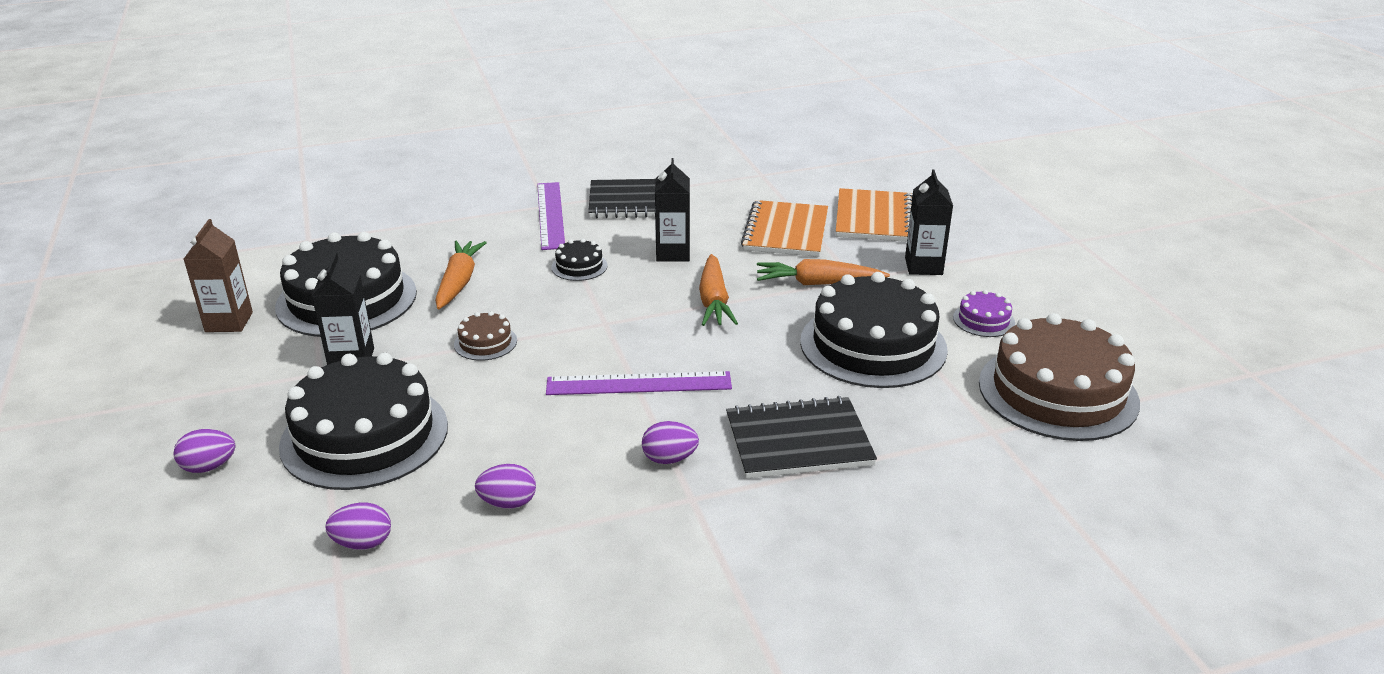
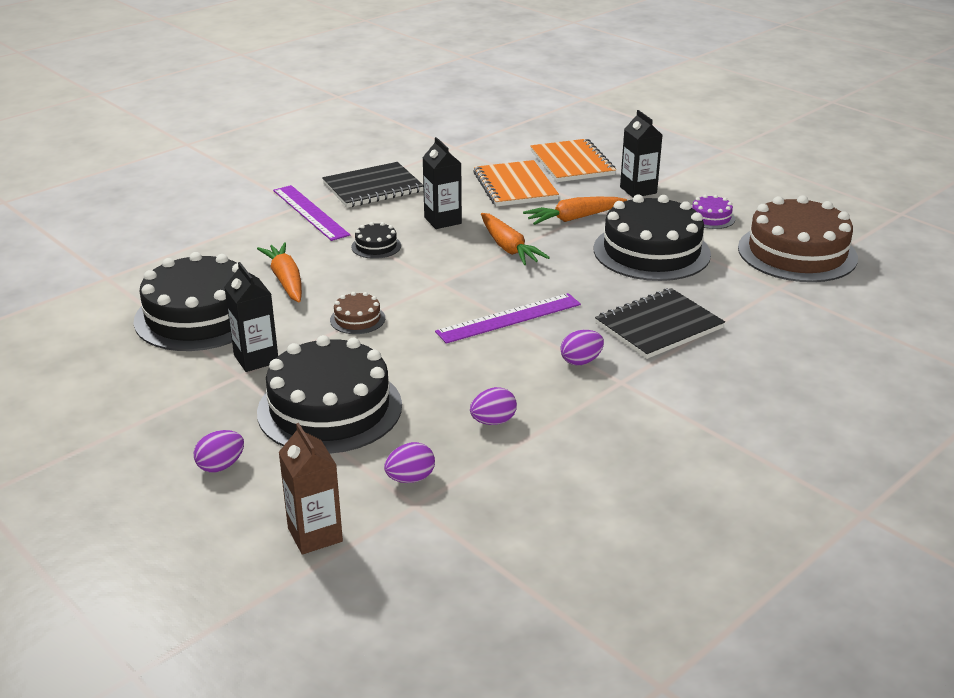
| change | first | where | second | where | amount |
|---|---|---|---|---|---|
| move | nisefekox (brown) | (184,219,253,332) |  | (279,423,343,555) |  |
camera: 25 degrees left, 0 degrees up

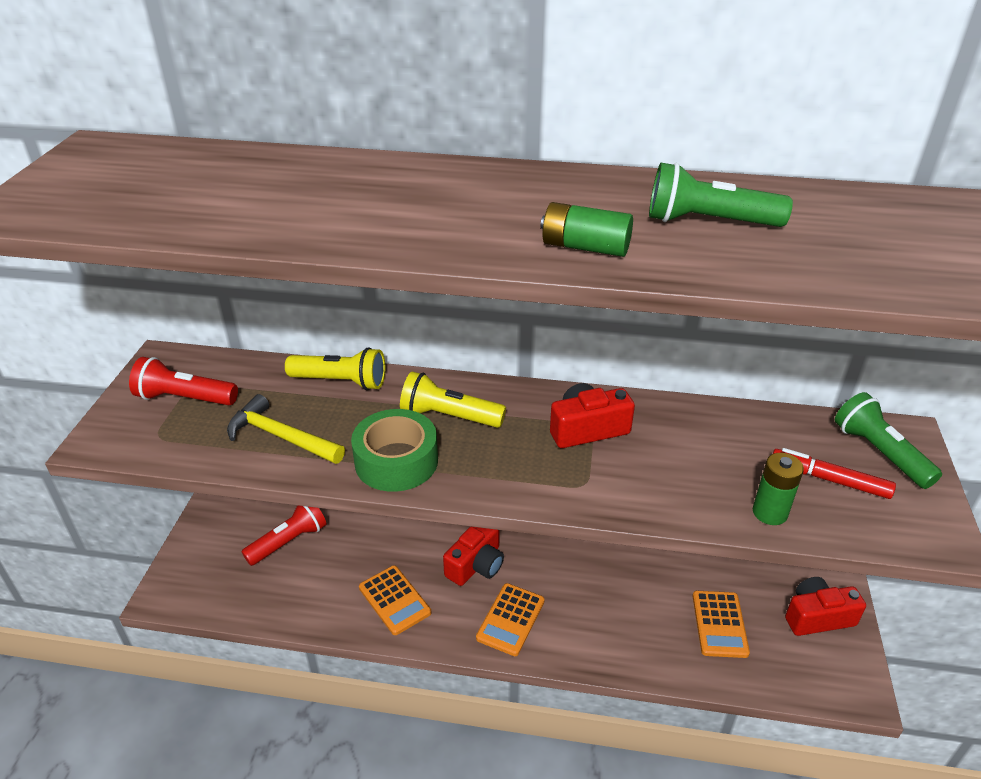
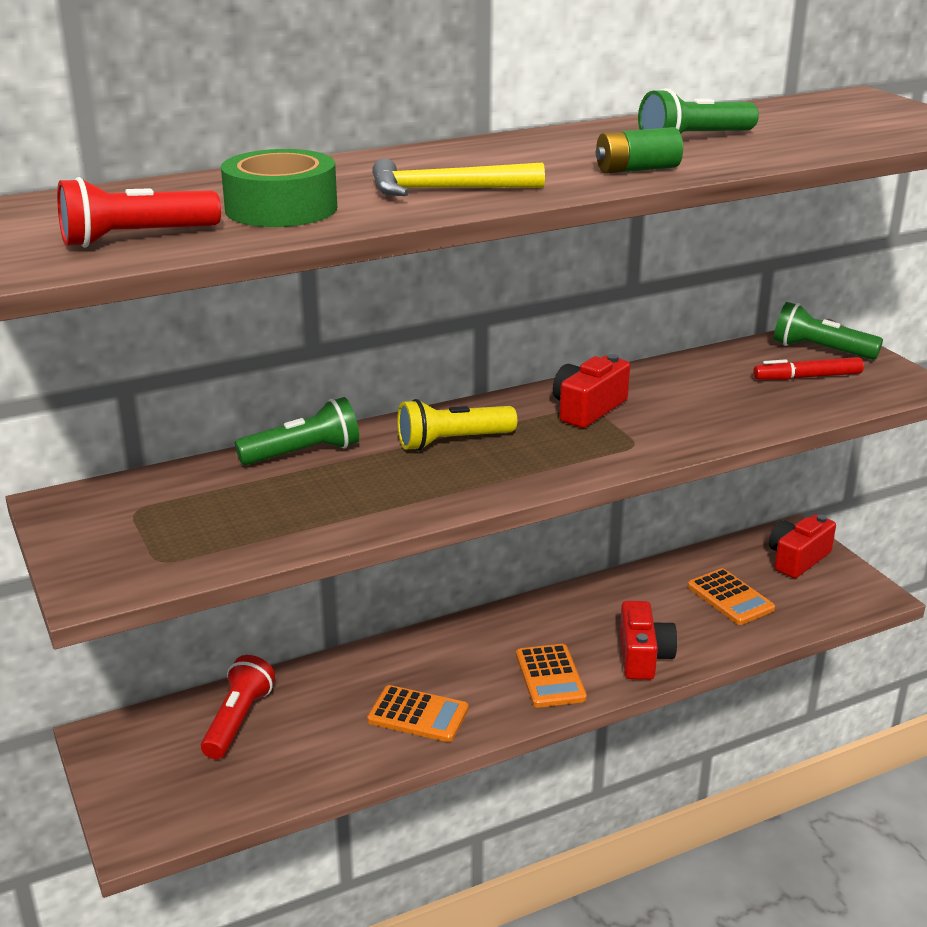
| change | first | where | second | where | amount |
|---|---|---|---|---|---|
| recolor | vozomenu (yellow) | (285,347,385,390) | vozomenu (green) | (235,397,359,465) |  |
| move | vozomenu (red) | (129,357,238,405) |  | (57,177,221,248) |  |
| move | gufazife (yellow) | (227,394,345,464) |  | (372,158,545,196) |  |
| move | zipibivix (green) | (351,409,438,492) |  | (221,149,337,227) |  |
| delete | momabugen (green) | (752,453,804,525) |  |  |  |
| move | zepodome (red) | (443,527,504,586) |  | (620,601,677,680) |  |
camera: 35 degrees left, 10 degrees down

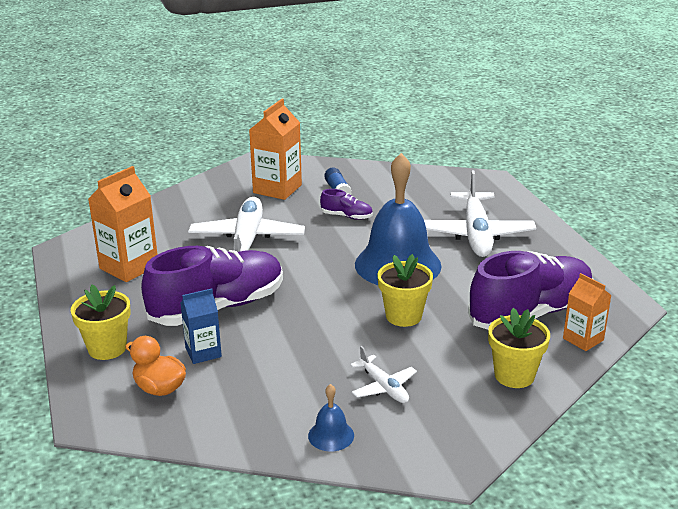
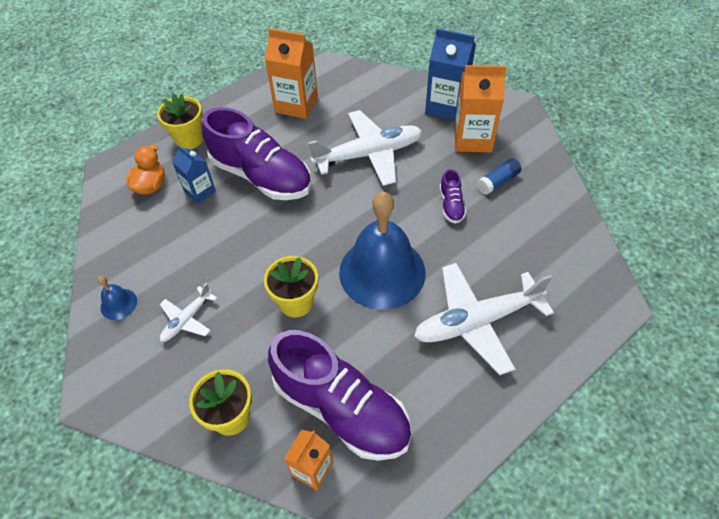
| change | first | where | second | where | amount |
|---|---|---|---|---|---|
| insert |  |  | nisefekox (blue) | (425,28,476,120) |  |
camera: 70 degrees right, 25 degrees up

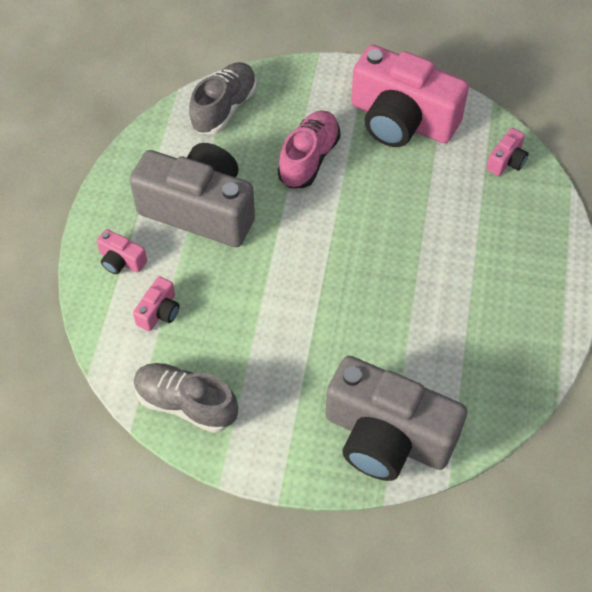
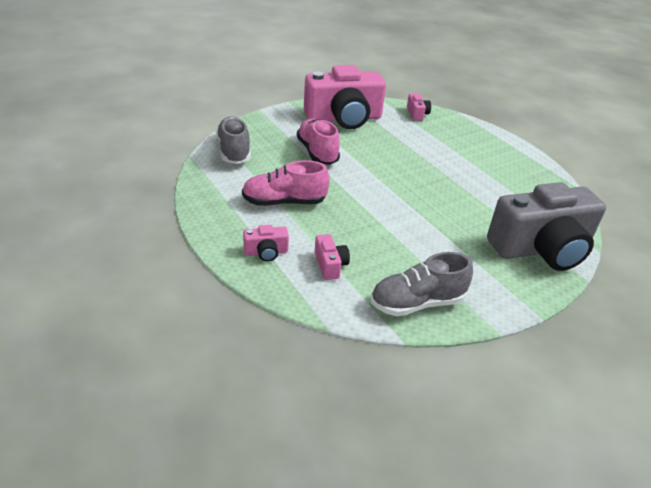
| change | first | where | second | where | amount |
|---|---|---|---|---|---|
| replace | zepodome (grey) | (130,143,255,247) | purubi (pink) | (242,160,330,206) |  |
camera: 45 degrees left, 20 degrees down

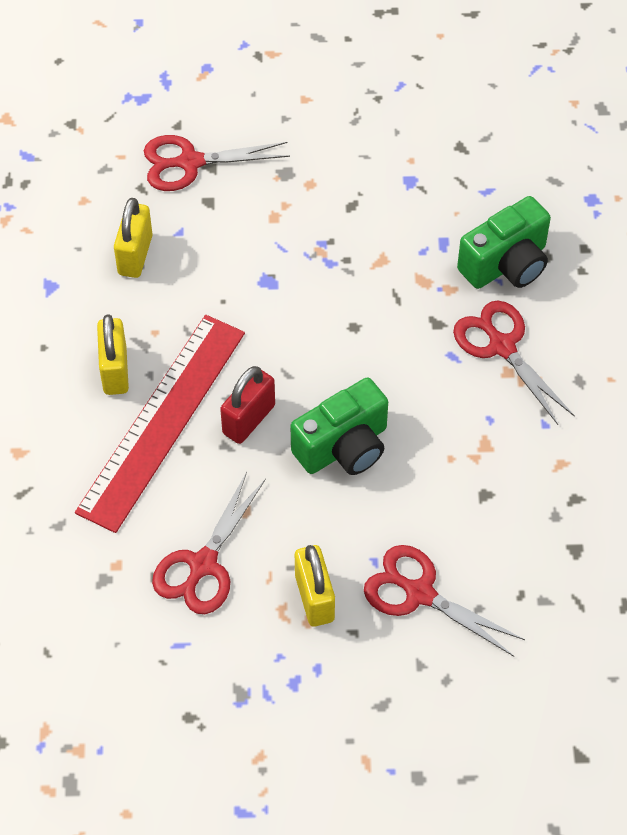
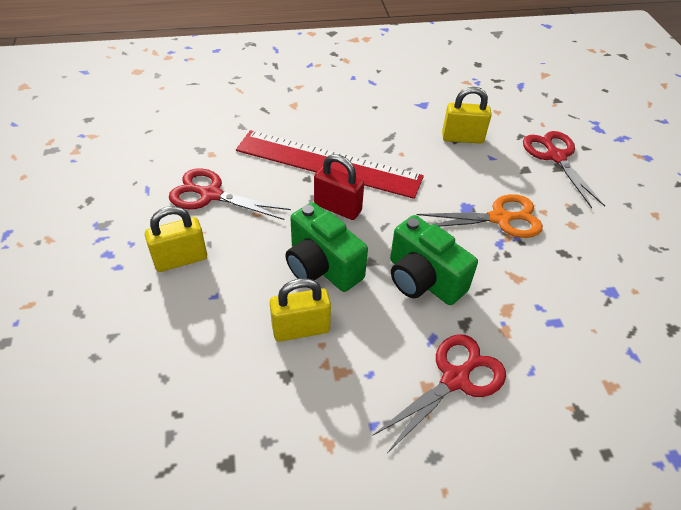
| change | first | where | second | where | amount |
|---|---|---|---|---|---|
| move | zepodome (green) | (457,196,551,289) |  | (390,215,478,305) |  |
| move | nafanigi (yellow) | (97,314,129,395) |  | (270,278,331,342) |  |
| delete | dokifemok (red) | (364,545,525,656) |  |  |  |
| insert |  |  | dokifemok (orange) | (417,194,543,238) |  |
camera: 80 degrees right, 10 degrees down

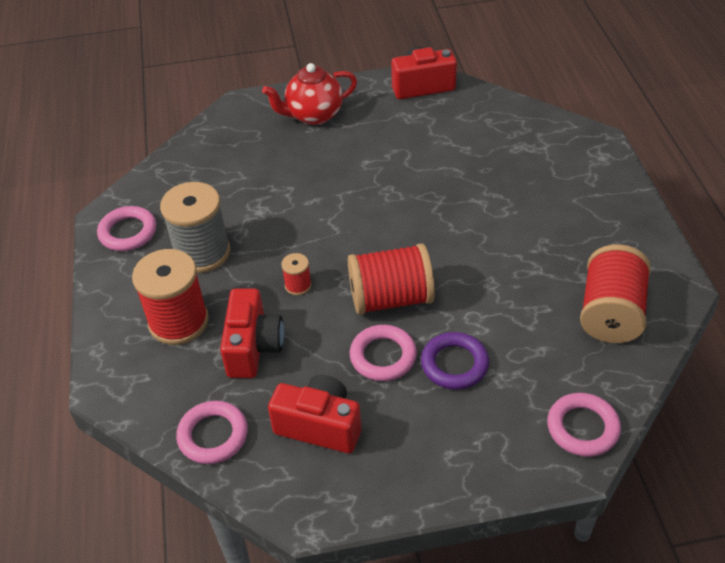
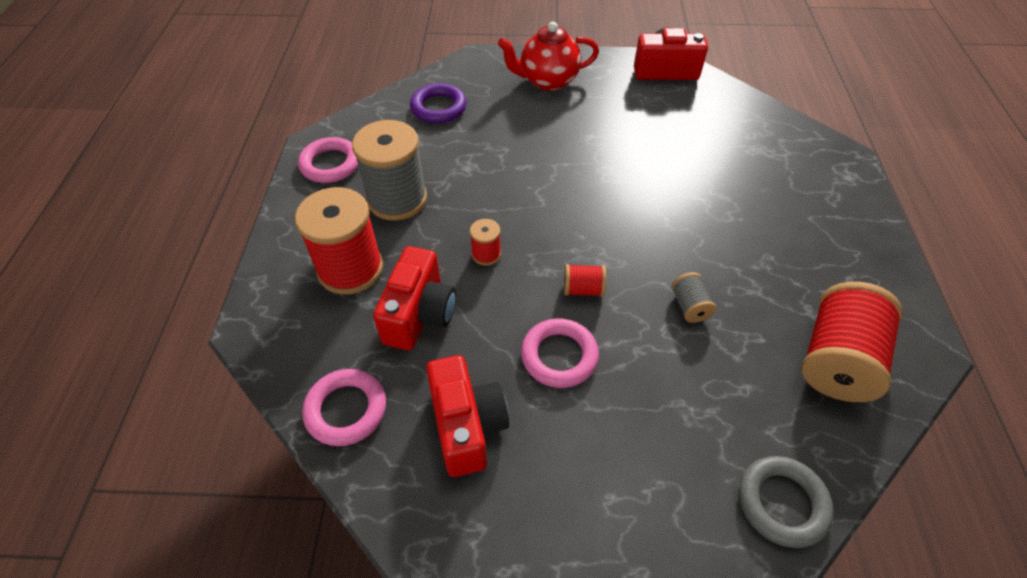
| change | first | where | second | where | amount |
|---|---|---|---|---|---|
| resize | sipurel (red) | (348,243,435,315) |  | (564,264,606,297) | x0.46 |
| move | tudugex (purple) | (421,332,489,390) |  | (410,83,466,123) |  |
| rotate | zepodome (red) | (268,375,361,453) |  | (426,355,509,477) | 45 degrees clockwise |
| recolor | tudugex (pink) | (547,393,621,457) | tudugex (grey) | (739,456,833,548) |  |
| insert |  |  | sipurel (grey) | (671,272,716,323) |  |
camera: 10 degrees right, 5 degrees up

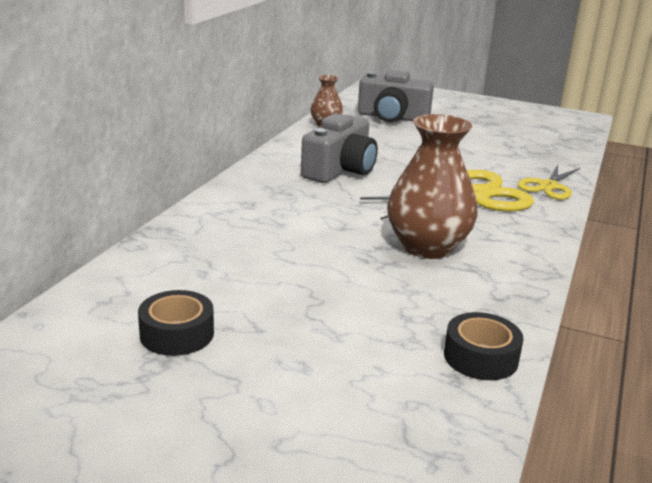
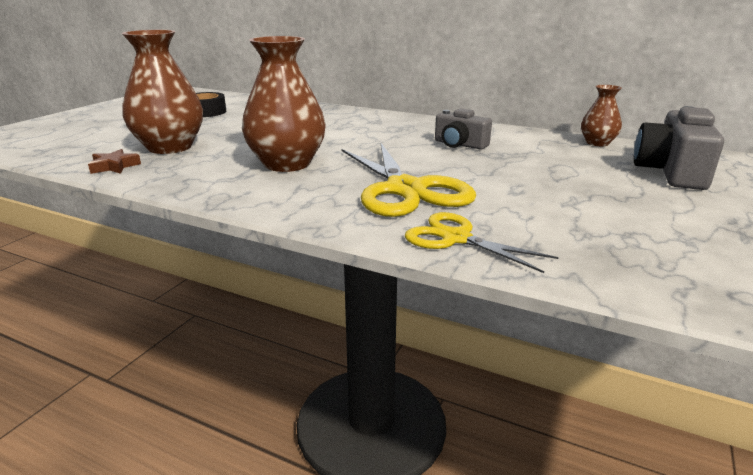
| change | first | where | second | where | amount |
|---|---|---|---|---|---|
| resize | zepodome (grey) | (301,113,378,183) |  | (435,108,492,150) | x0.63 |
| replace | zipibivix (black) | (444,312,523,380) | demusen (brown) | (88,149,141,174) |  |
| insert |  |  | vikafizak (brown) | (122,30,203,154) |  |
camera: 95 degrees right, 0 degrees up

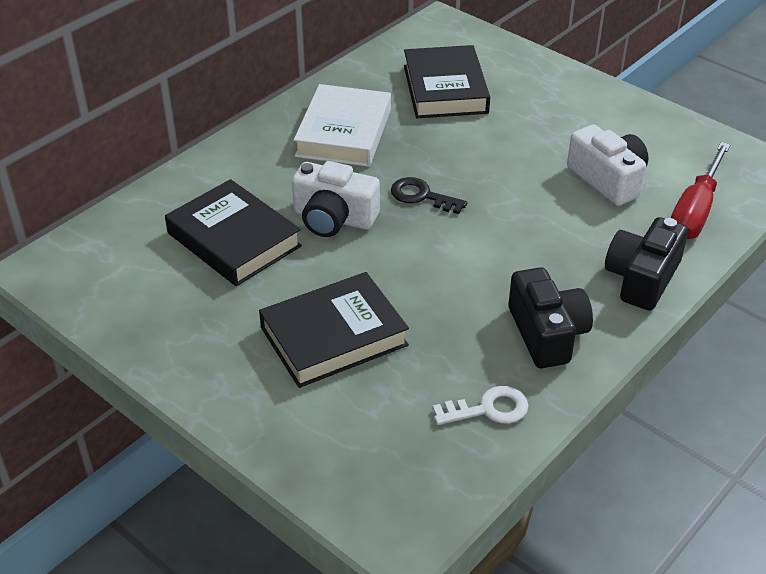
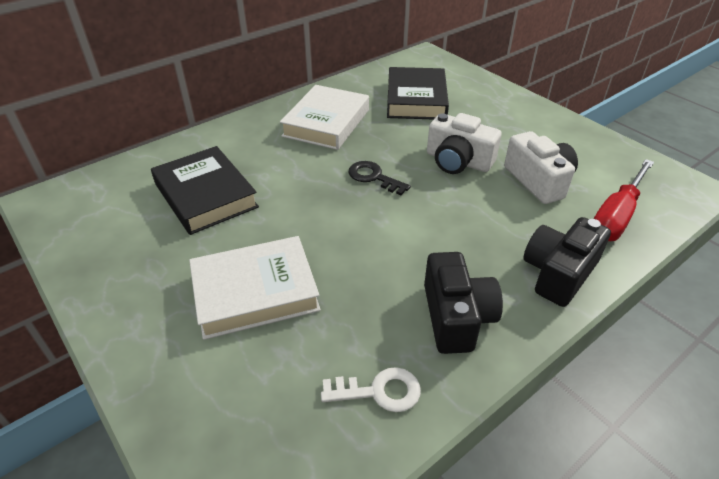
| change | first | where | second | where | amount |
|---|---|---|---|---|---|
| move | zepodome (white) | (292,161,380,237) |  | (427,113,502,174) |  |
| recolor | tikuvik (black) | (259,272,409,388) | tikuvik (white) | (189,236,321,340) |  |
camera: 10 degrees right, 0 degrees up

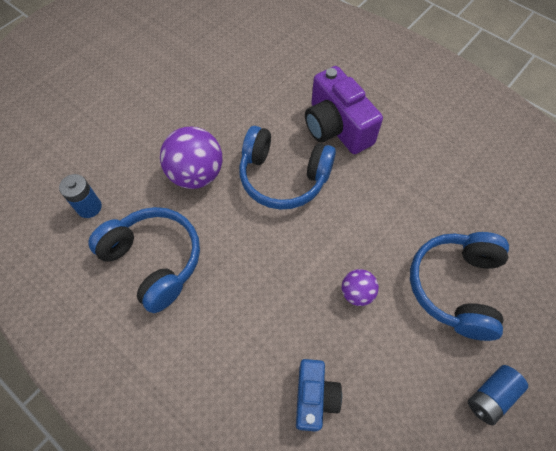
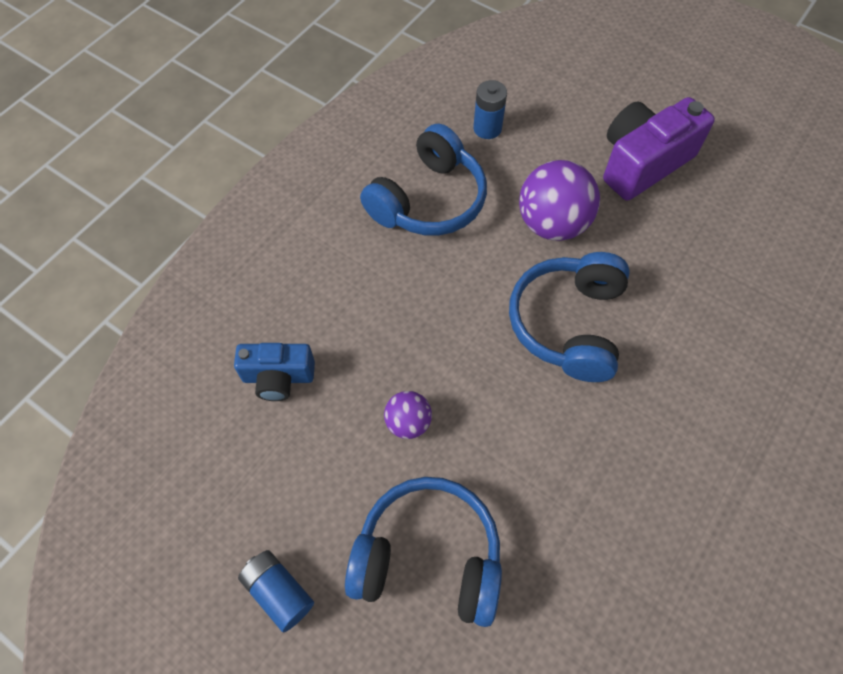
| change | first | where | second | where | amount |
|---|---|---|---|---|---|
| move | zepodome (purple) | (305,66,383,154) |  | (603,97,715,201) |  |
camera: 85 degrees right, 0 degrees up

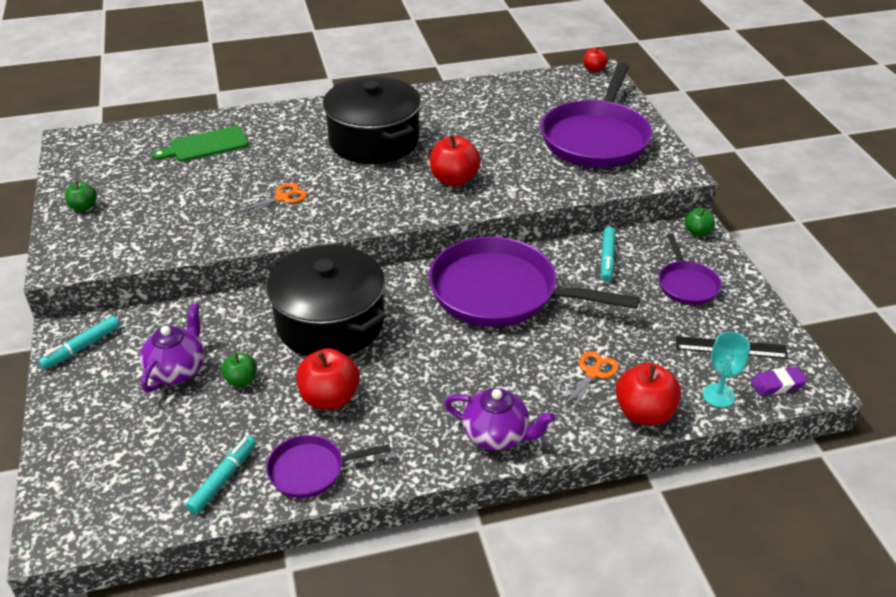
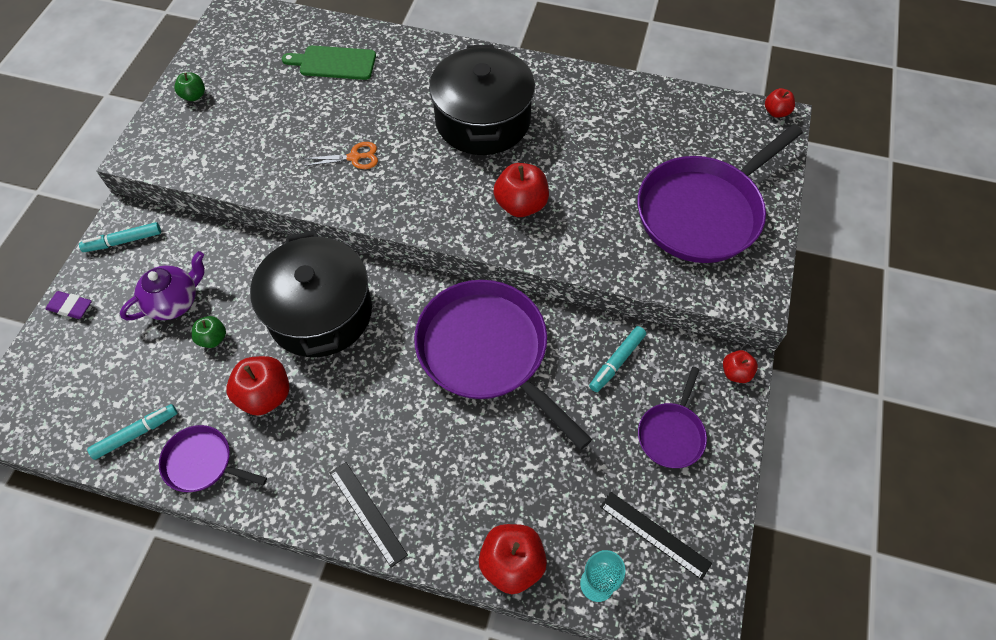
| change | first | where | second | where | amount |
|---|---|---|---|---|---|
| recolor | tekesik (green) | (685,208,715,236) | tekesik (red) | (723,350,758,383) |  |
| delete | dokifemok (orange) | (562,351,619,412) |  |  |  |
| move | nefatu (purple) | (750,366,808,396) |  | (45,291,92,319) |  |
| replace | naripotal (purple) | (445,388,555,451) | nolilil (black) | (330,462,408,567) |  |
camera: 30 degrees right, 20 degrees up

